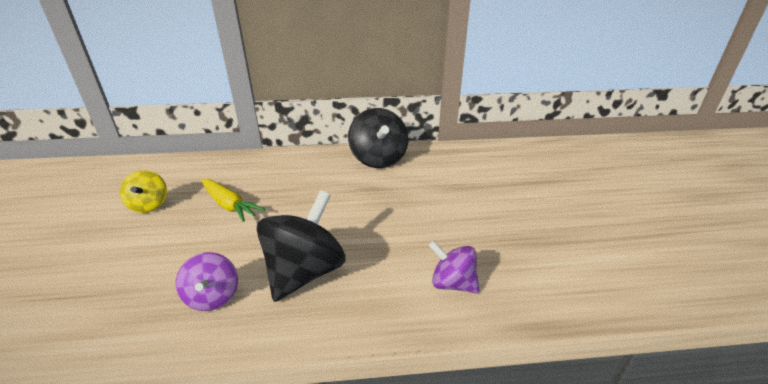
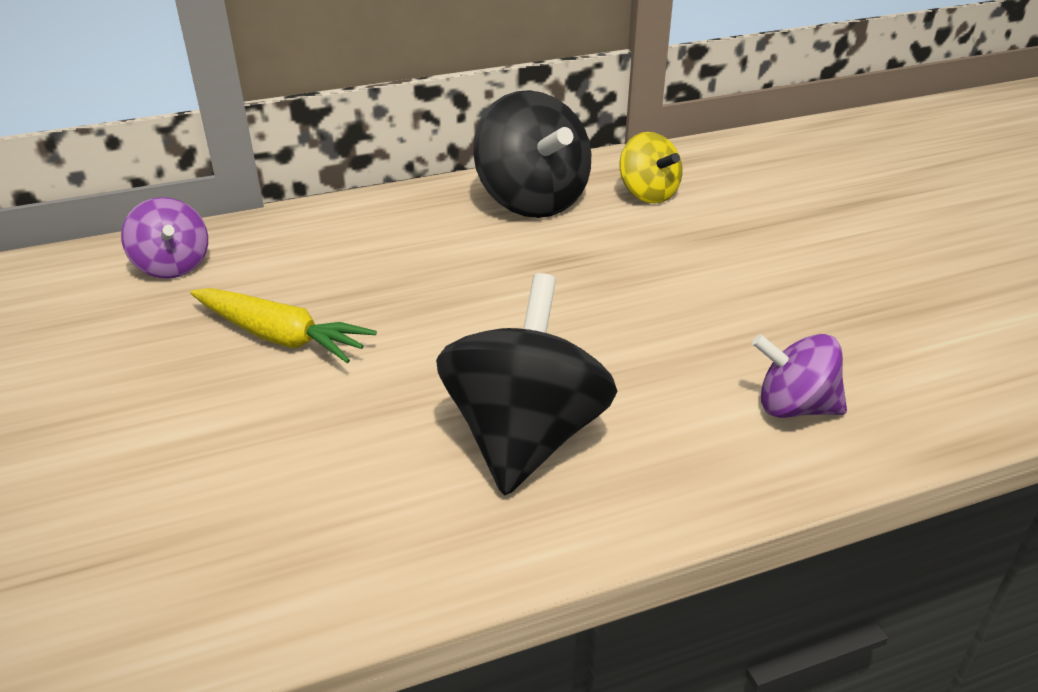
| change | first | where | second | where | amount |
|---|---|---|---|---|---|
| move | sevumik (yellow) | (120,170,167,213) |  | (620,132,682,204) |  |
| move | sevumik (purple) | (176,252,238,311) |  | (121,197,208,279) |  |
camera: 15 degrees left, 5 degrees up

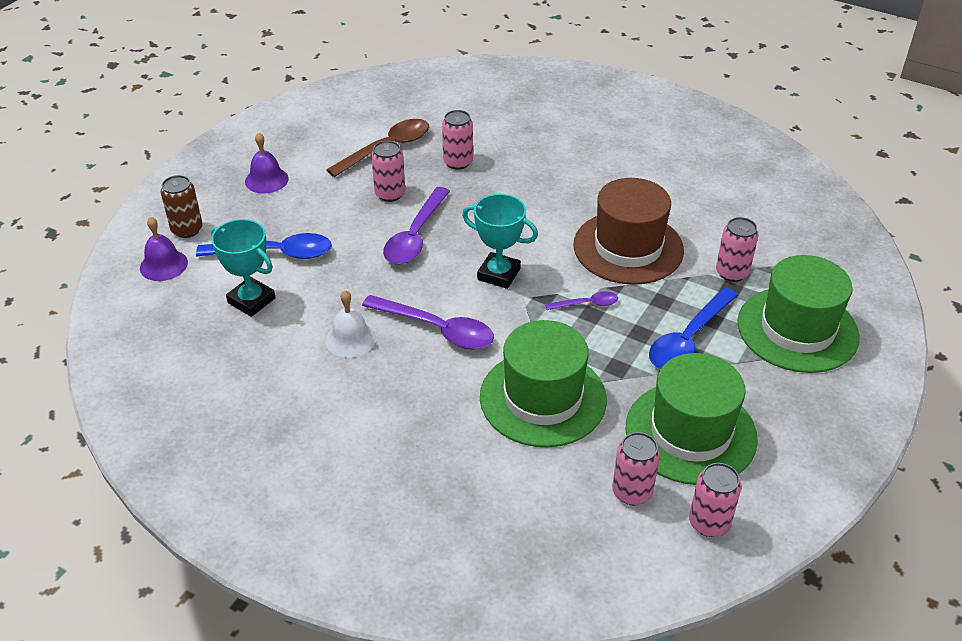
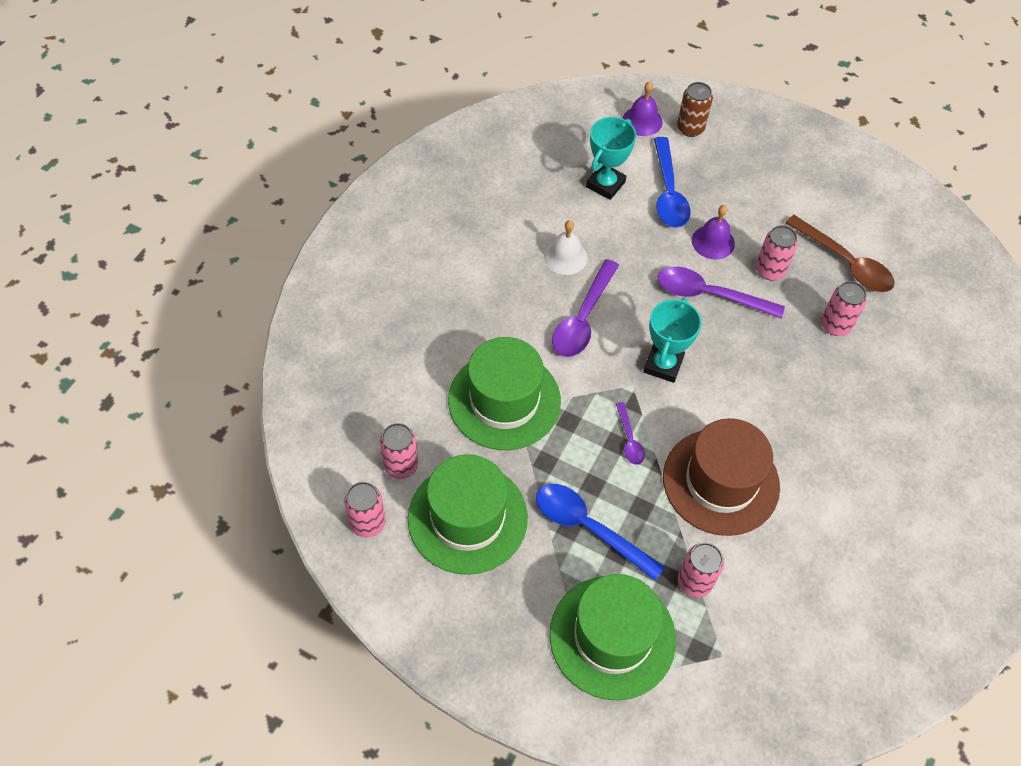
| change | first | where | second | where | amount |
|---|---|---|---|---|---|
| move | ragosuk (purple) | (245,132,289,194) |  | (692,205,735,260) |  |
camera: 85 degrees right, 15 degrees up

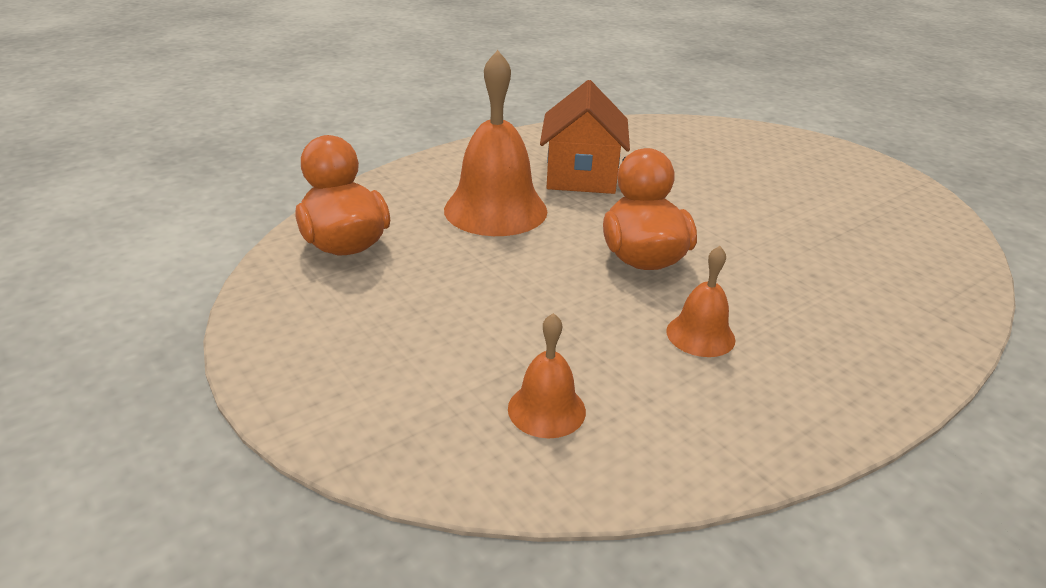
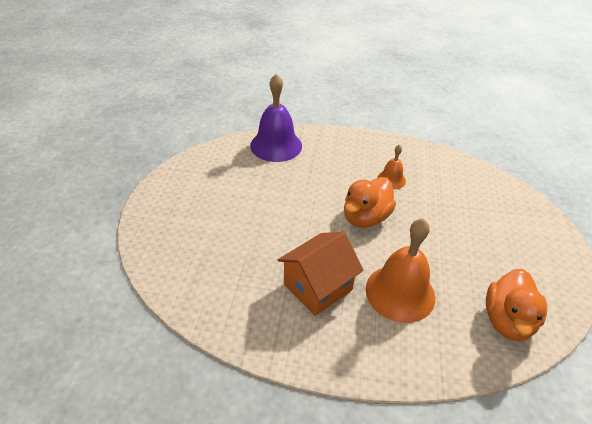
| change | first | where | second | where | amount |
|---|---|---|---|---|---|
| delete | ragosuk (orange) | (508,313,586,438) |  |  |  |
| insert |  |  | ragosuk (purple) | (250,73,302,162) |  |
camera: 135 degrees left, 10 degrees up

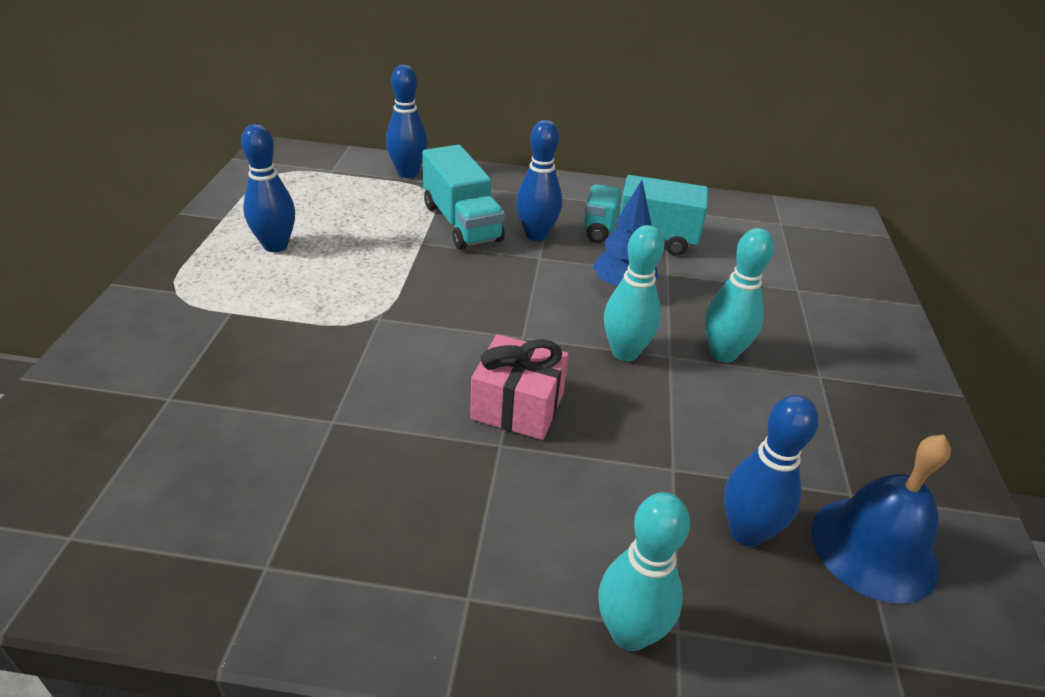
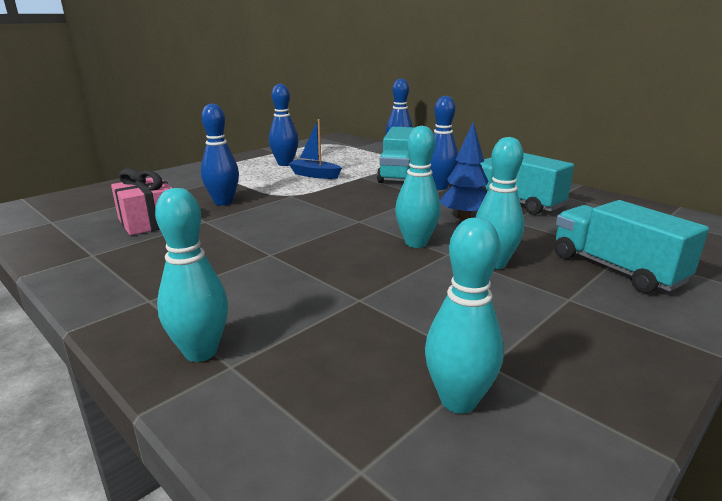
| change | first | where | second | where | amount |
|---|---|---|---|---|---|
| move | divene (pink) | (470,334,569,440) |  | (111,168,172,235) |  |
| move | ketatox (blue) | (724,395,819,547) |  | (201,103,239,205) |  |
| replace | ragosuk (blue) | (811,435,951,604) | ketatox (turquoise) | (425,218,504,414) |  |
| insert |  |  | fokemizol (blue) | (288,119,342,179) |  |
| insert |  |  | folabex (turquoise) | (554,200,709,293) |  |
camera: 40 degrees right, 15 degrees down

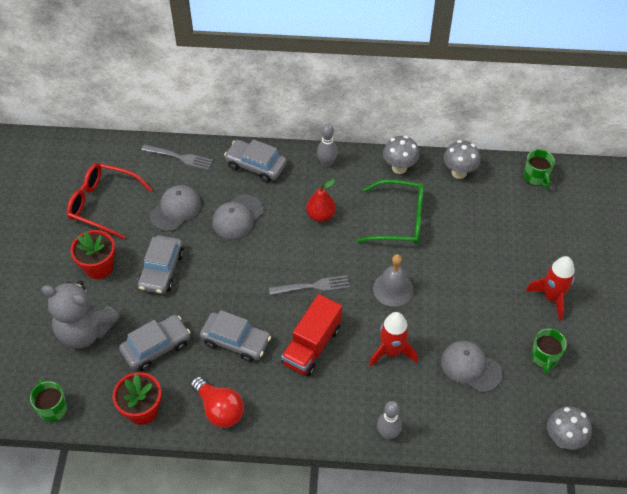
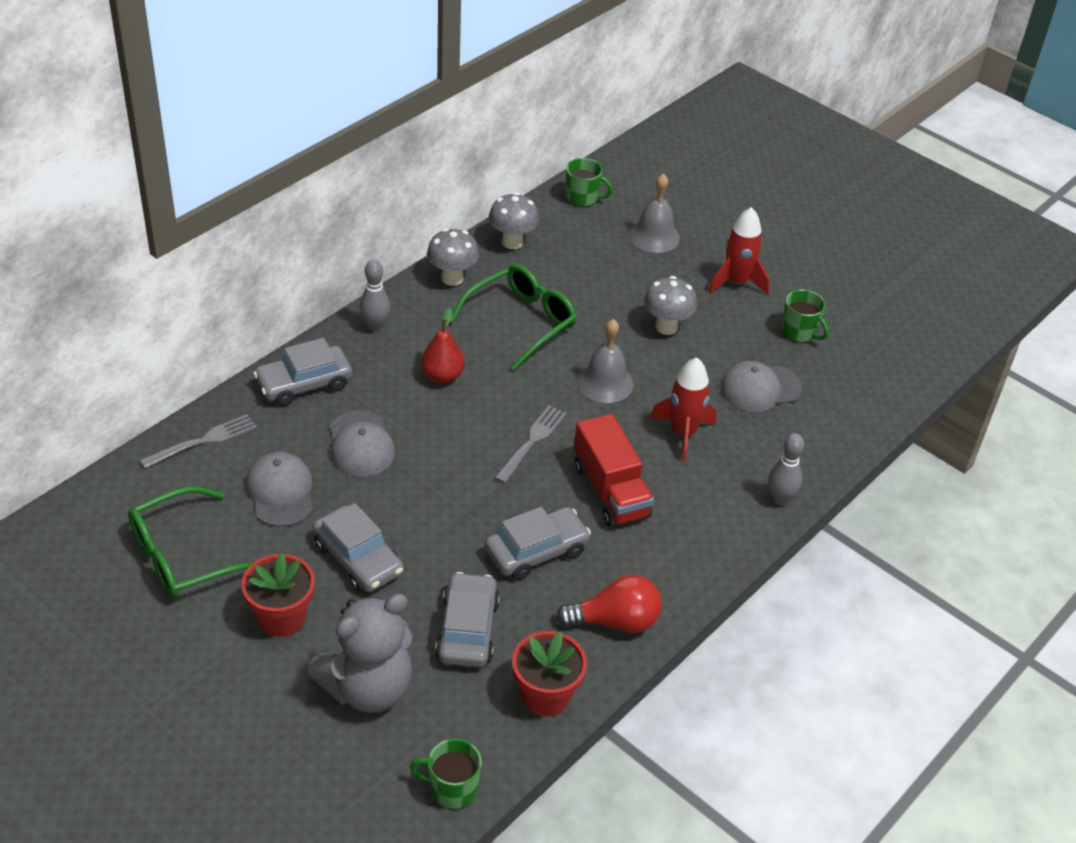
| change | first | where | second | where | amount |
|---|---|---|---|---|---|
| recolor | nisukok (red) | (67,163,152,240) | nisukok (green) | (128,486,254,599) |  |
| move | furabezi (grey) | (547,406,592,450) |  | (644,276,697,335) |  |
| insert |  |  | ragosuk (grey) | (629,174,680,253) |  |
camera: 55 degrees left, 10 degrees down

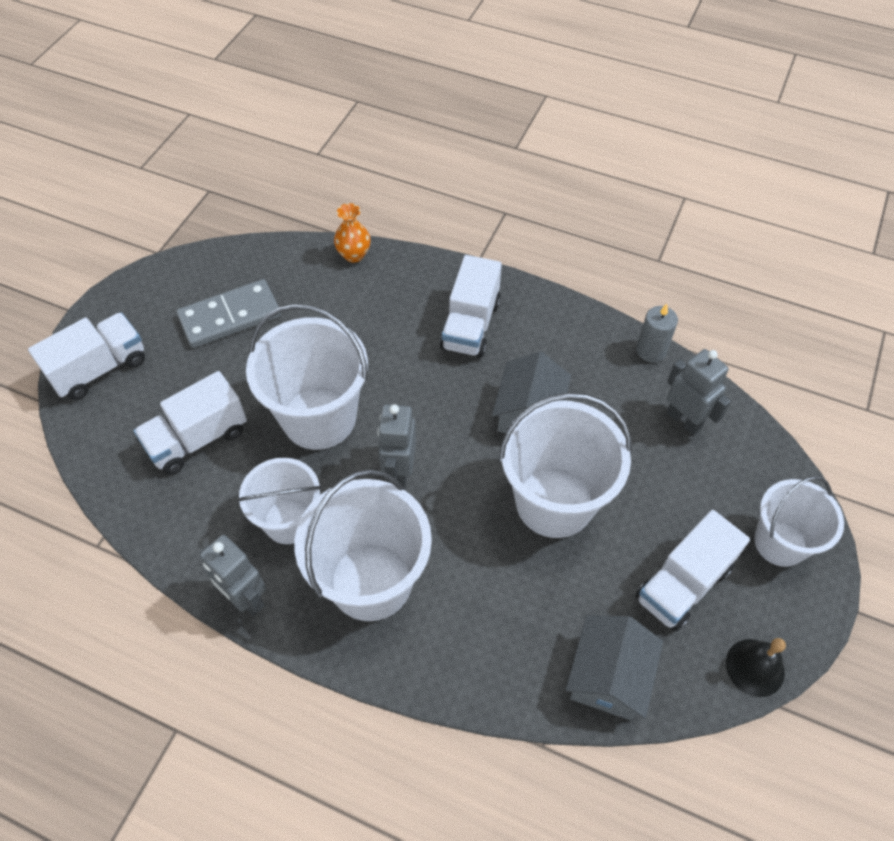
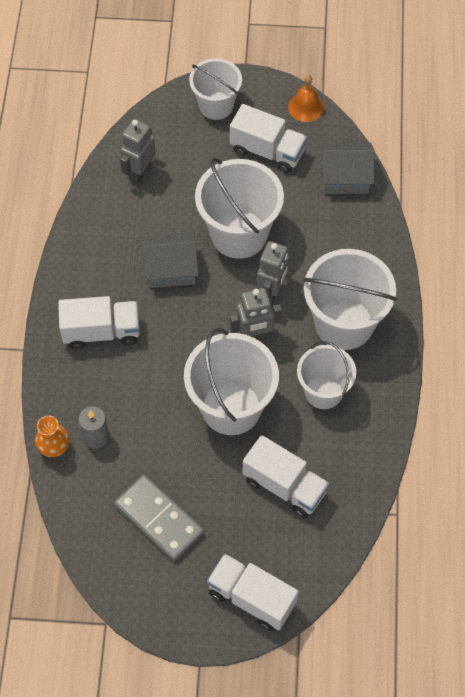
| change | first | where | second | where | amount |
|---|---|---|---|---|---|
| move | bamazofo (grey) | (636,304,678,362) |  | (78,406,109,449) |  |
| move | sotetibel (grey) | (200,535,266,616) |  | (257,241,289,305) |  |
| recolor | ragosuk (black) | (726,638,786,697) | ragosuk (orange) | (288,75,324,122) |  |
camera: 110 degrees left, 5 degrees up

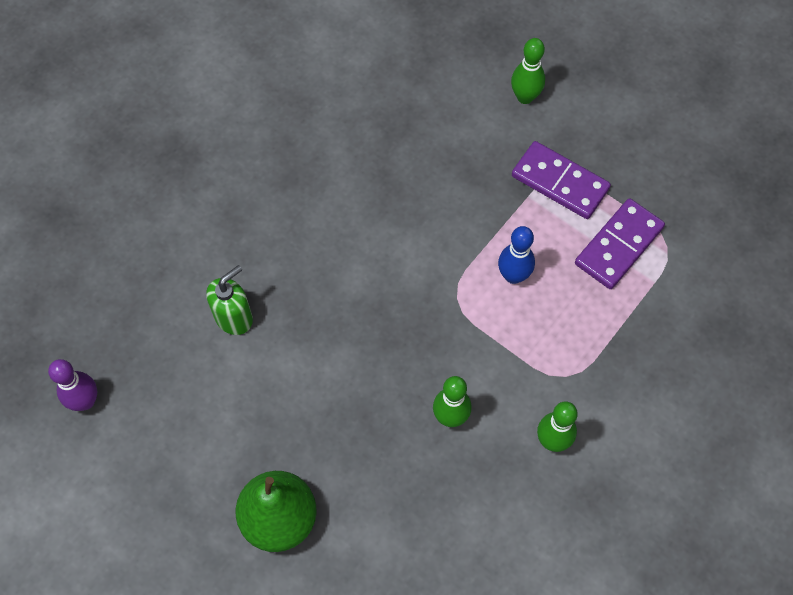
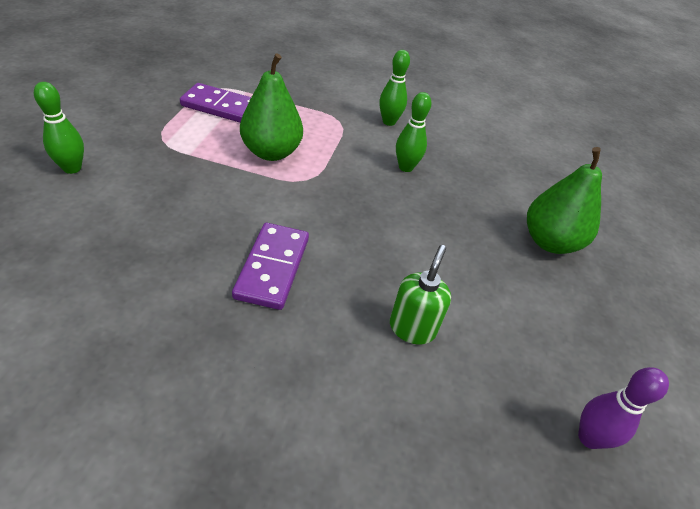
| change | first | where | second | where | amount |
|---|---|---|---|---|---|
| move | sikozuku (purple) | (512,141,611,219) |  | (232,223,309,310) |  |
| replace | ketatox (blue) | (498,226,535,284) | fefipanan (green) | (240,53,303,161) |  |
| rotate | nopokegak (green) | (206,265,253,335) |  | (390,245,451,345) | 90 degrees clockwise |
camera: 120 degrees left, 20 degrees down

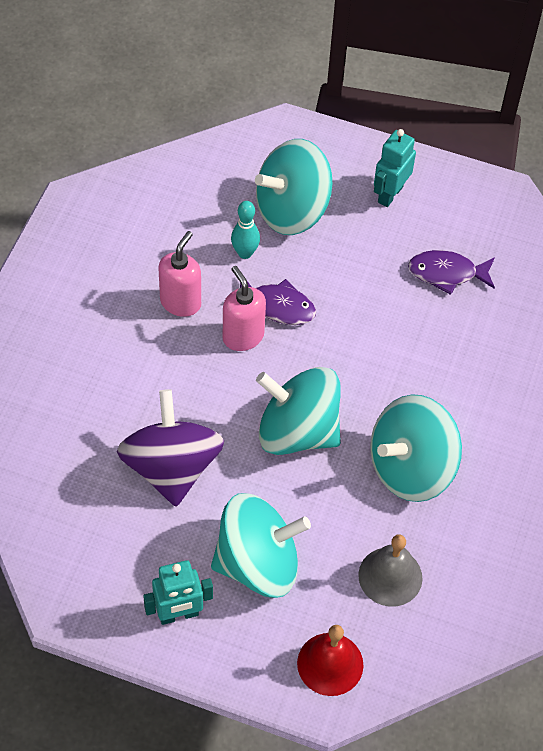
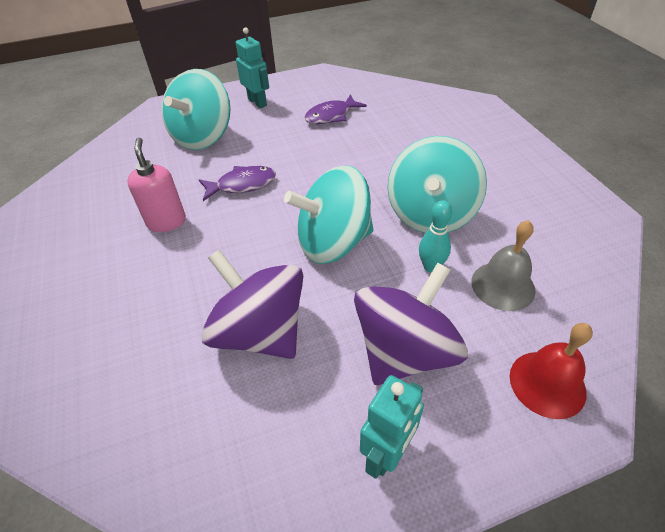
| change | first | where | second | where | amount |
|---|---|---|---|---|---|
| rotate | sotetibel (turquoise) | (374,129,416,207) |  | (236,27,269,108) | 150 degrees clockwise |
| move | ketatox (turquoise) | (231,201,260,259) |  | (419,200,452,273) |  |
| delete | nopokegak (pink) | (223,266,266,351) |  |  |  |
| recolor | sevumik (turquoise) | (211,493,311,598) | sevumik (purple) | (354,262,468,385) |  |
camera: 35 degrees left, 10 degrees down

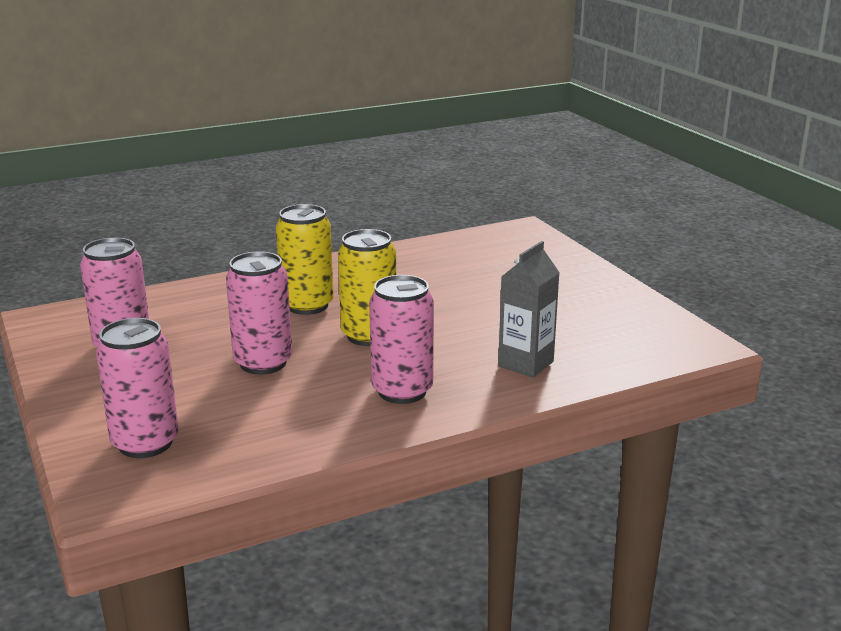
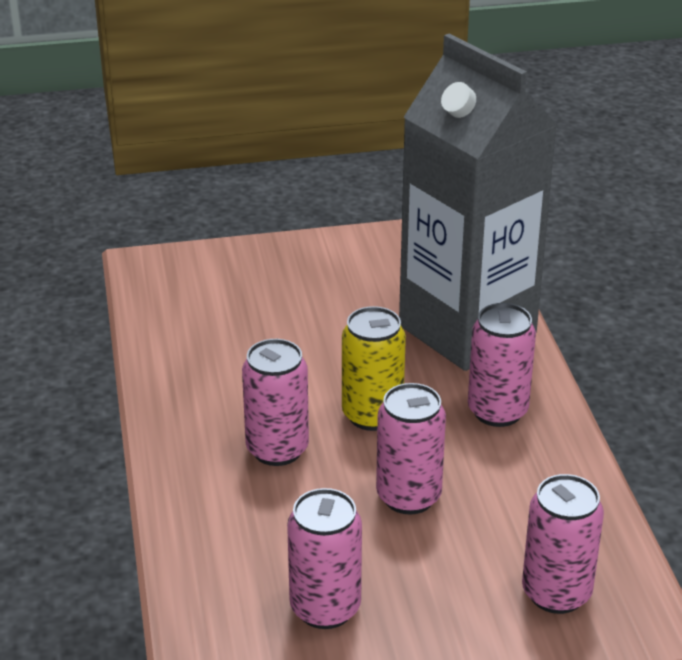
| change | first | where | second | where | amount |
|---|---|---|---|---|---|
| recolor | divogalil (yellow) | (276,204,334,315) | divogalil (pink) | (242,339,309,466) |  |
| resize | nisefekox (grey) | (498,241,560,378) |  | (399,34,558,371) | x2.49 |
camera: 75 degrees left, 10 degrees up

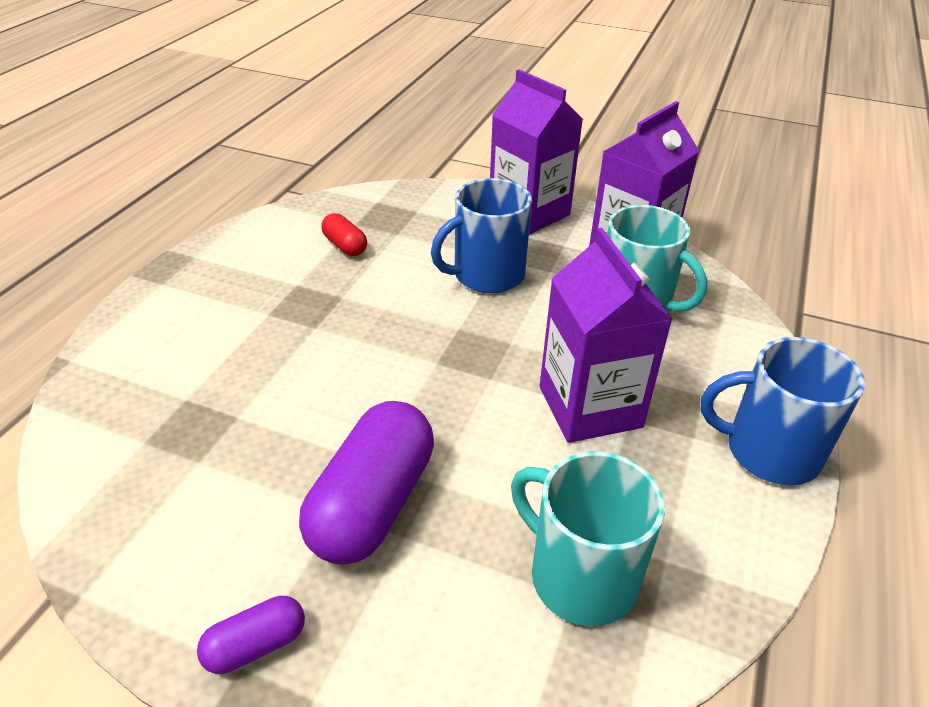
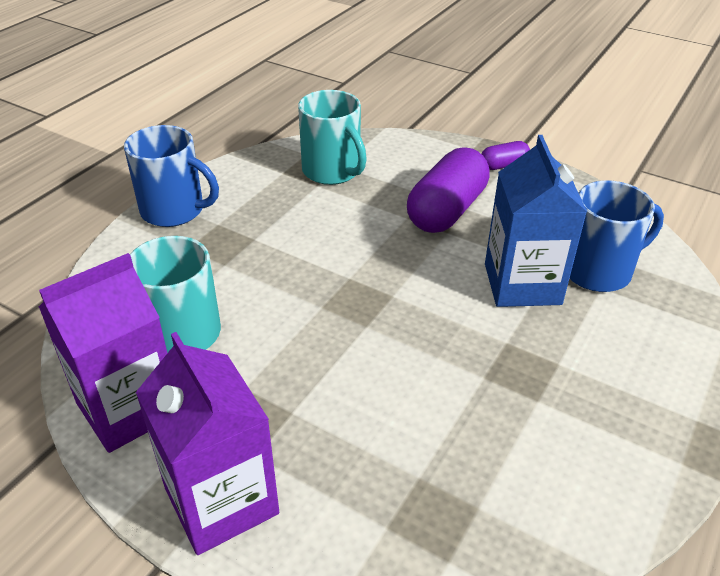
| change | first | where | second | where | amount |
|---|---|---|---|---|---|
| move | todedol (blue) | (431,178,532,293) |  | (569,180,664,292) |  |
| delete | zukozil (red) | (321,213,367,256) |  |  |  |
| delete | nisefekox (purple) | (540,228,672,443) |  |  |  |
| insert |  |  | nisefekox (blue) | (485,135,587,307) |  |
camera: 170 degrees left, 0 degrees up

